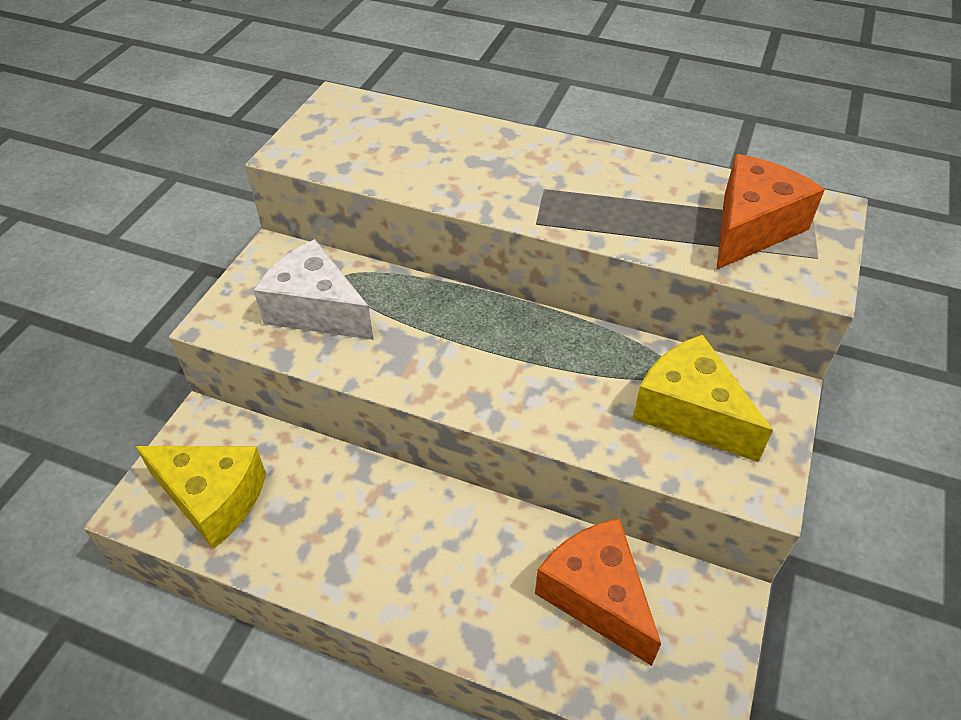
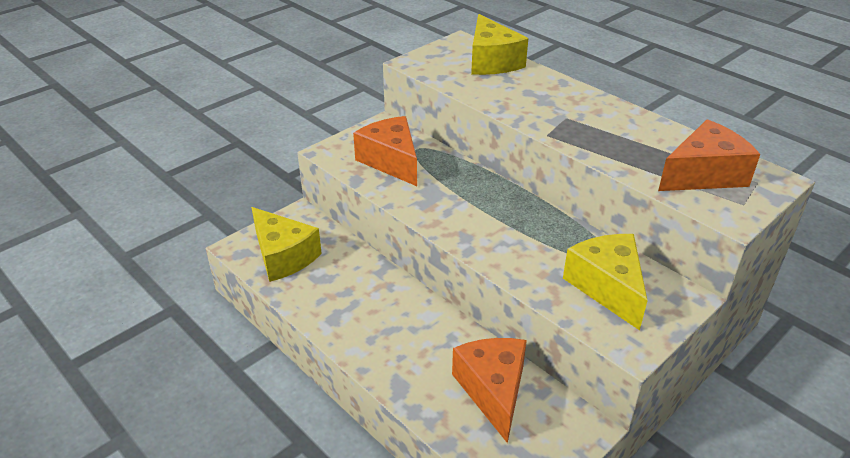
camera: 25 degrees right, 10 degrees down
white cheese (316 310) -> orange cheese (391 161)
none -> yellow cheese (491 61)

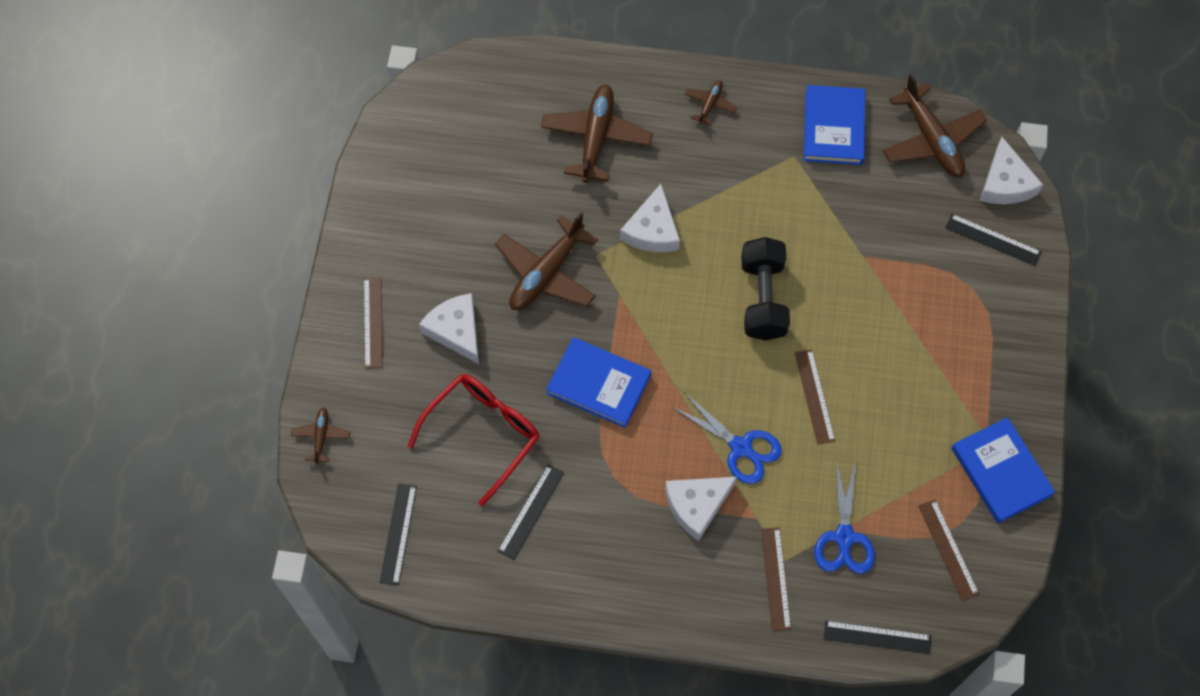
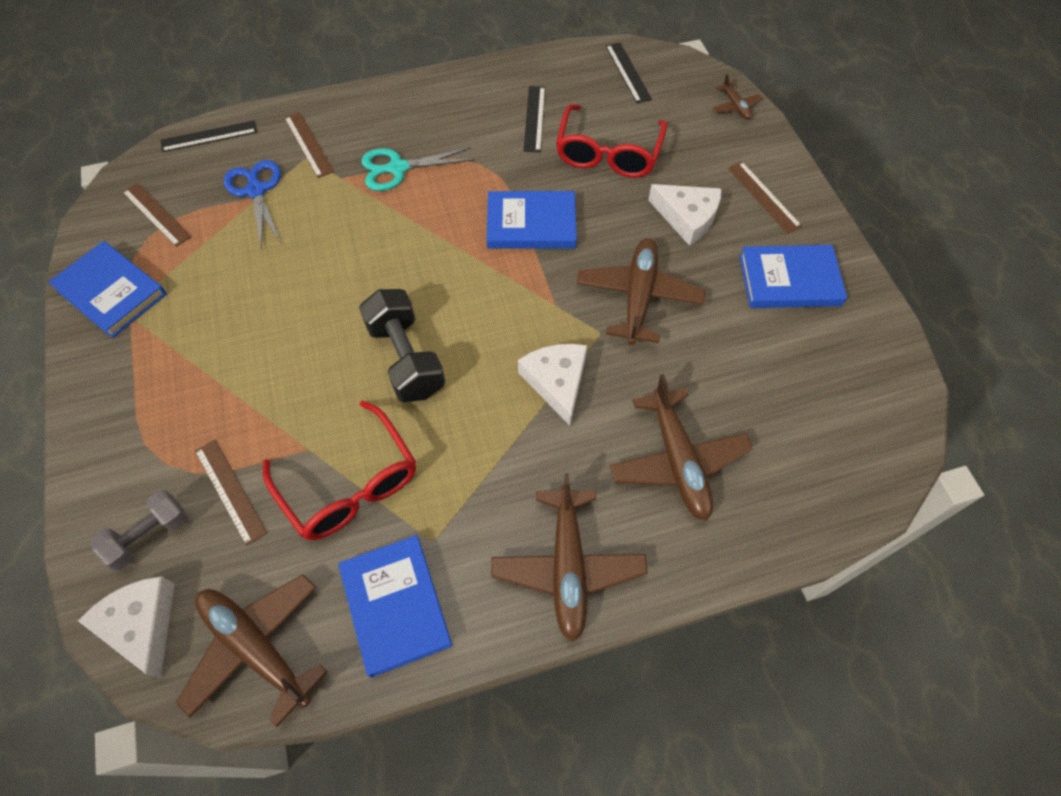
camera: 155 degrees right, 5 degrees down
white cheese (696 505) -> turquoise scissors (397 168)
blue scissors (741 448) -> none
brown plane (710 105) -> brown plane (568 566), x2.04
brown ruler (814 396) -> brown ruler (230 491), relocated
black ruler (992 240) -> grey dumbbell (149 535)
none -> red glasses (349 483)
none -> blue book (789 280)

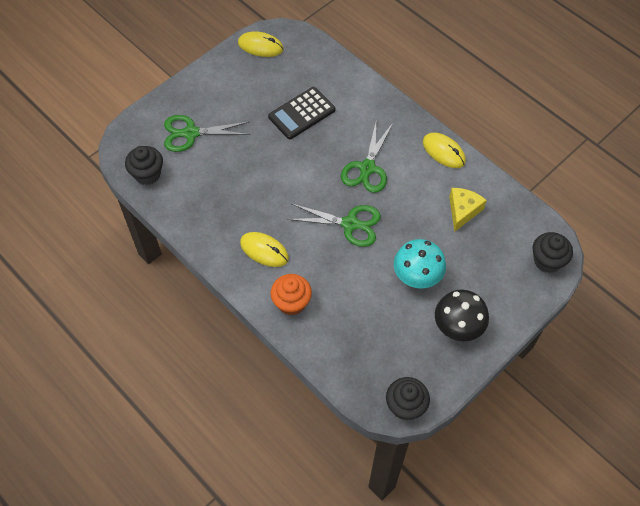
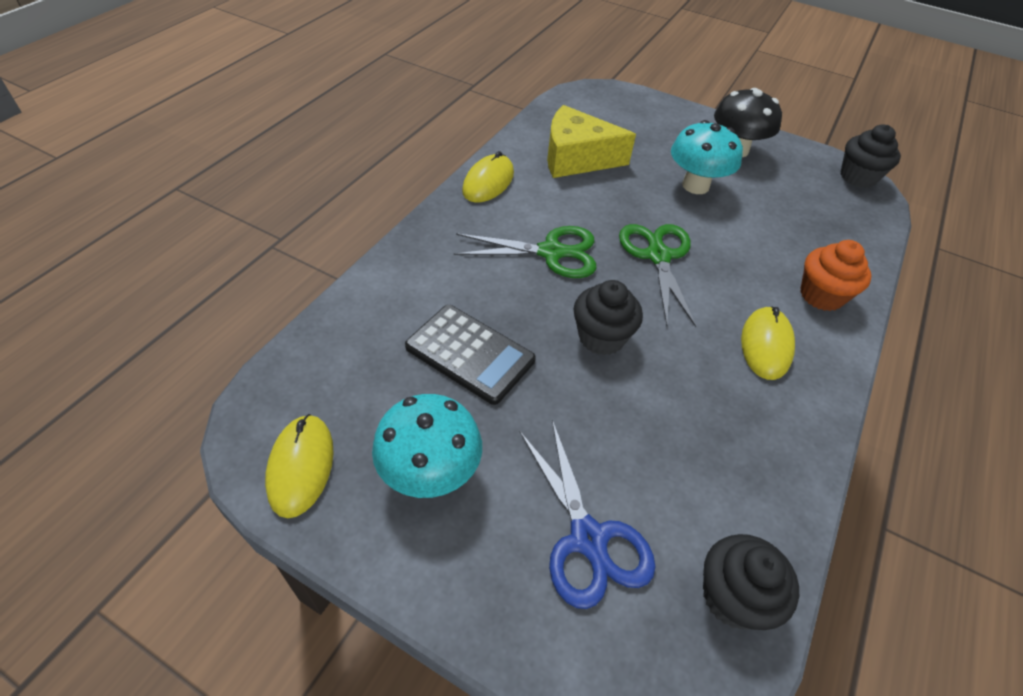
camera: 110 degrees left, 10 degrees down
green scissors (191 133) -> blue scissors (588 538)
yellow cheese (463 211) -> yellow cheese (576 158), x1.50
black cupcake (547 261) -> black cupcake (601 337), relocated
none -> turquoise mushroom (430 473)

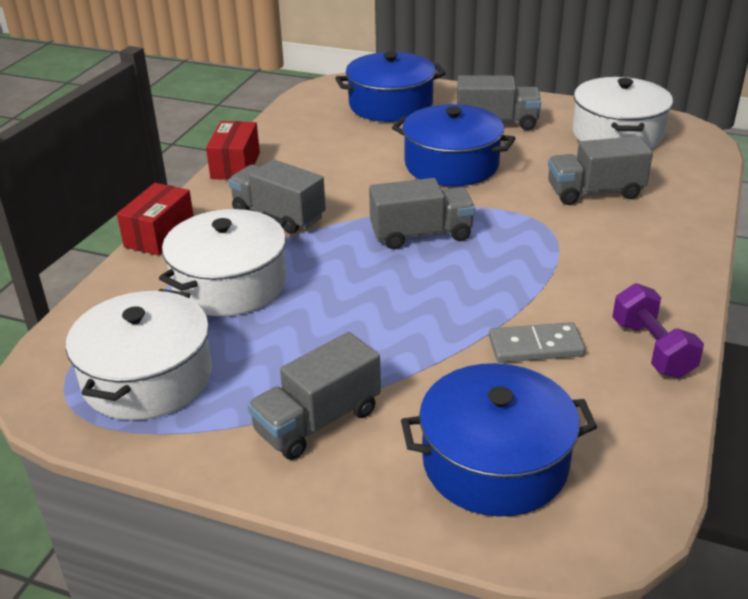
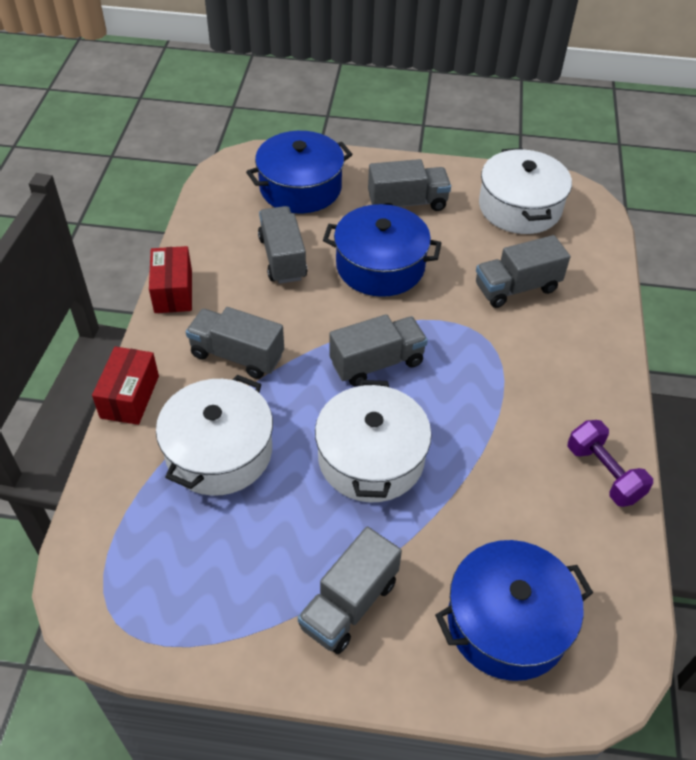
camera: 15 degrees left, 15 degrees up
white pot (147 377) -> white pot (371 458), relocated
grey domino (535 346) -> none
none -> grey truck (282 258)

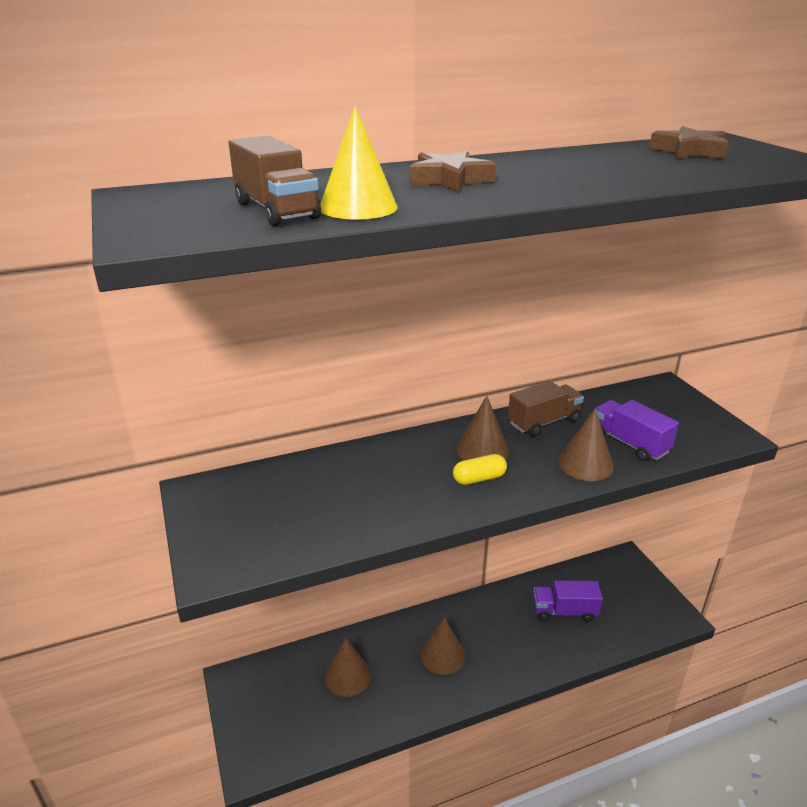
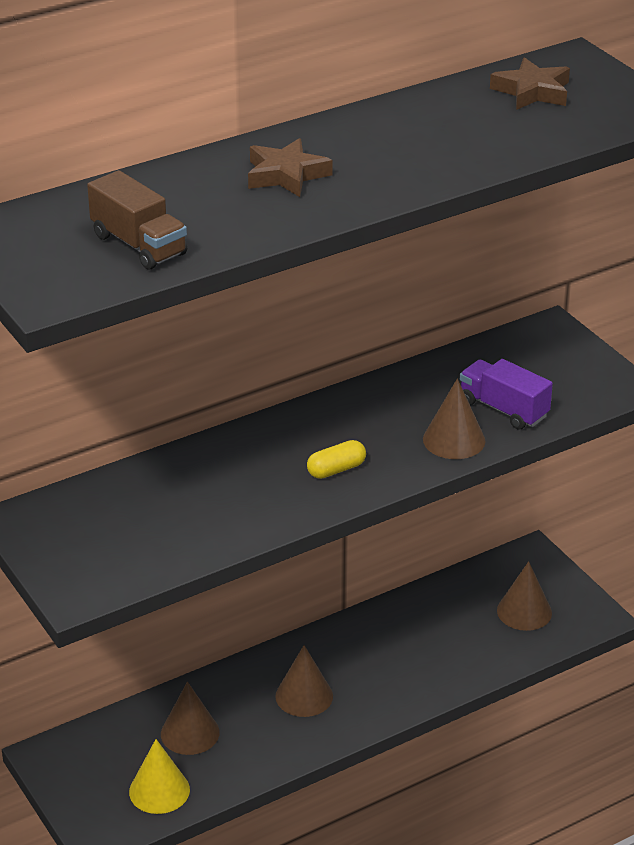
camera: 10 degrees left, 5 degrees up
yellow cone (358 207) -> yellow cone (159 790), relocated
brown cone (482 450) -> brown cone (524 611), relocated
brown truck (543 422) -> none
purple truck (564 611) -> none

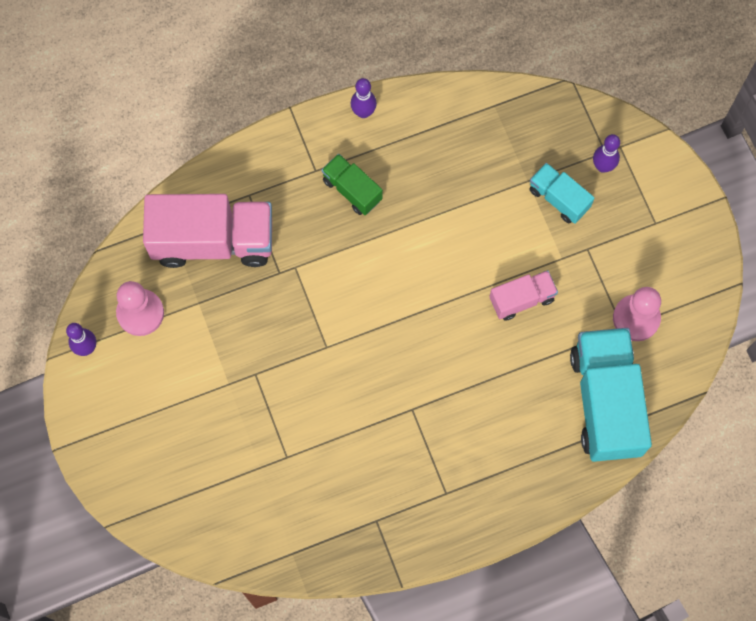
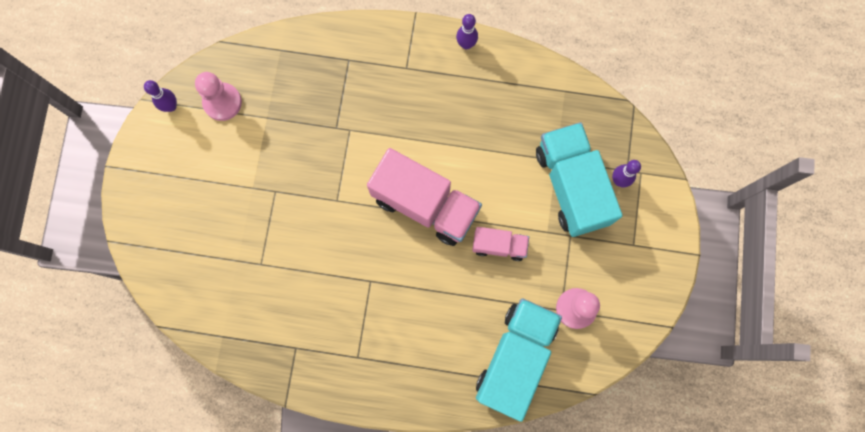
camera: 30 degrees right, 5 degrees up
pink truck (213 240) -> pink truck (425 204), relocated
green truck (352 190) -> none
turquoise truck (558 198) -> turquoise truck (571 186), x1.95

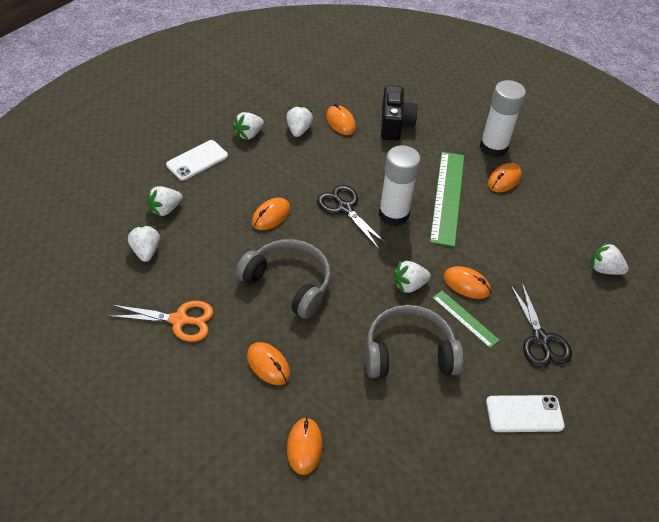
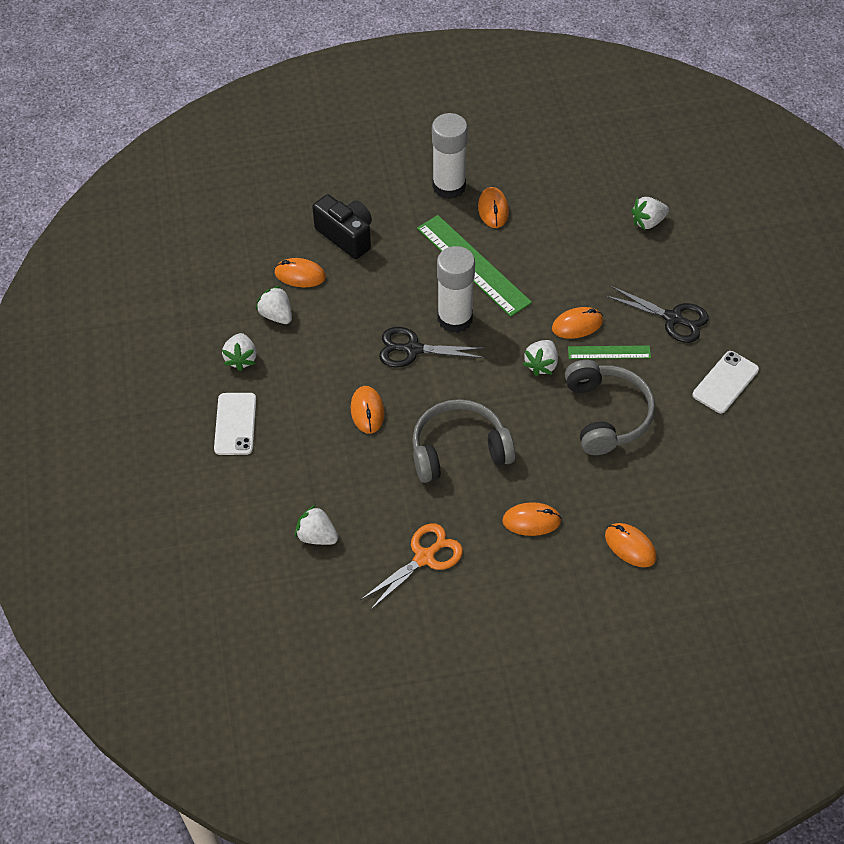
camera: 45 degrees left, 5 degrees up
white strawberry (165 209) -> none
grey headphones (409 352) -> grey headphones (606 415), 135 degrees clockwise

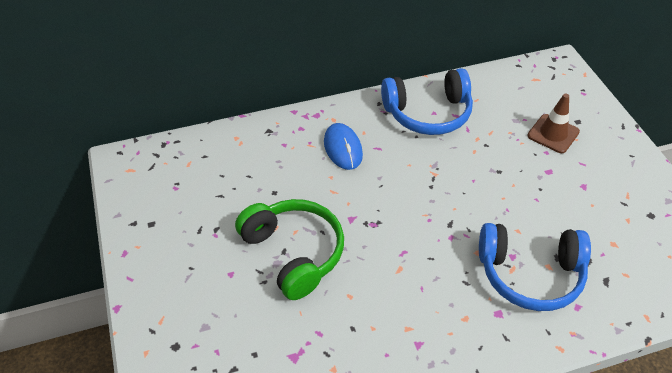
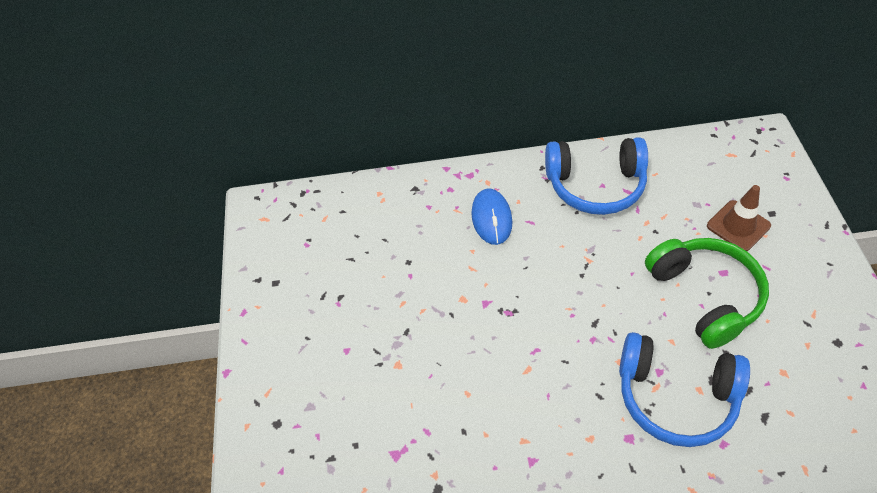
camera: 15 degrees right, 5 degrees up
green headphones (294 253) -> green headphones (705 296), relocated

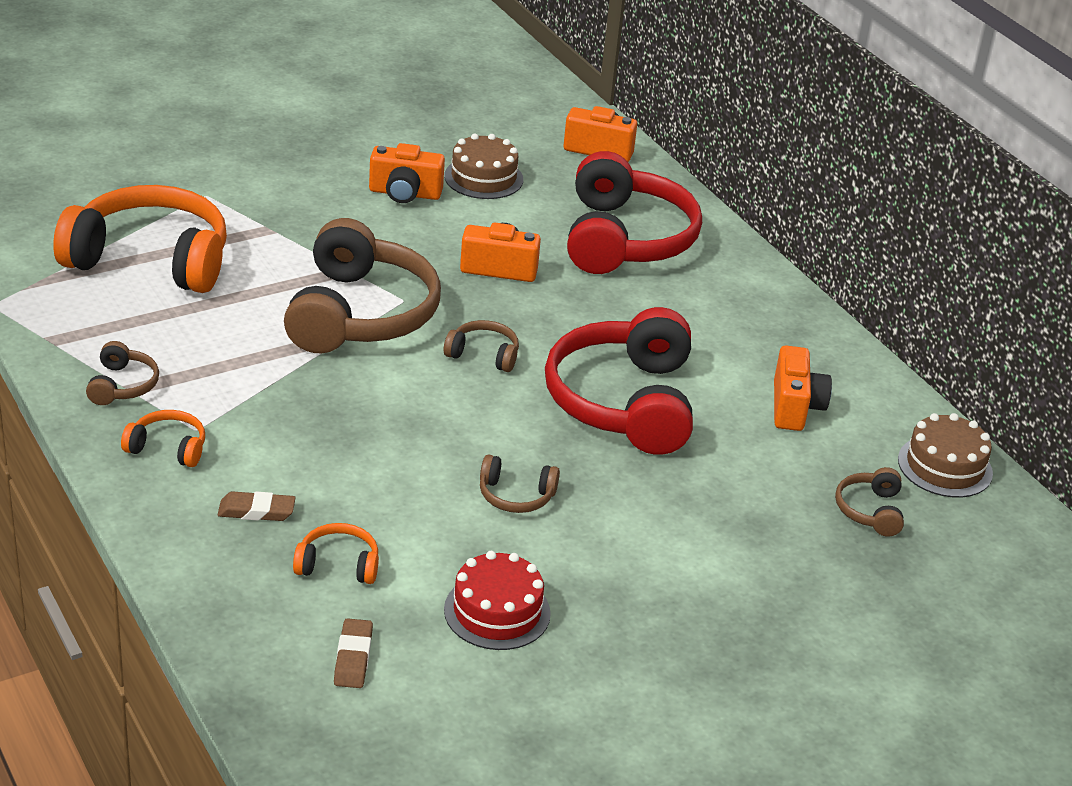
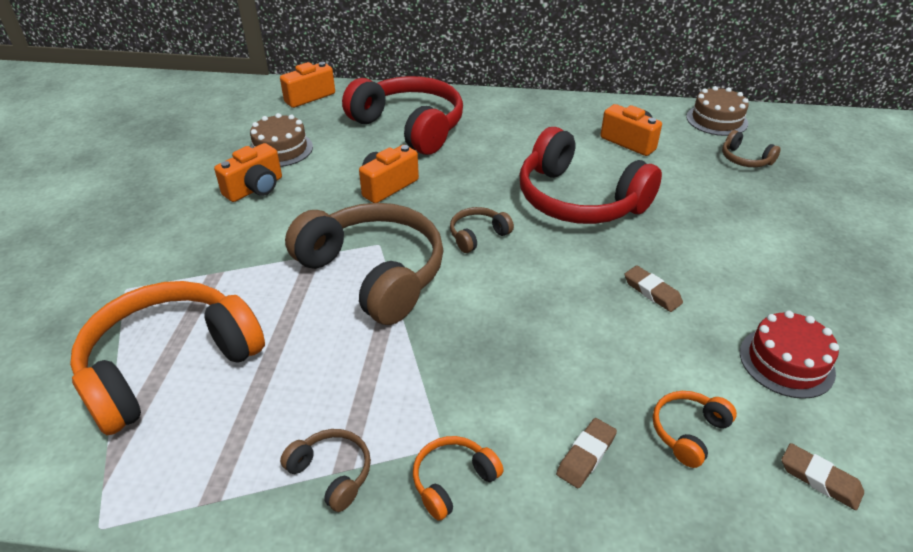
camera: 50 degrees left, 5 degrees up
brown headphones (515 496) -> brown eraser (652 292)

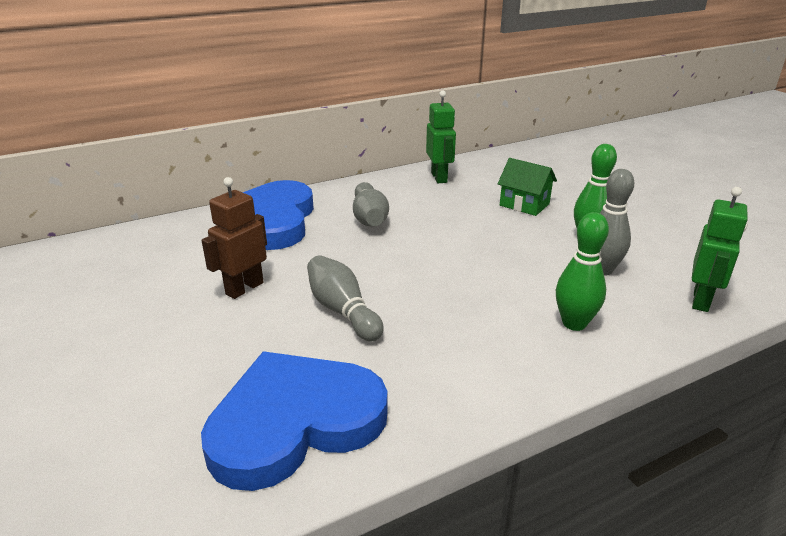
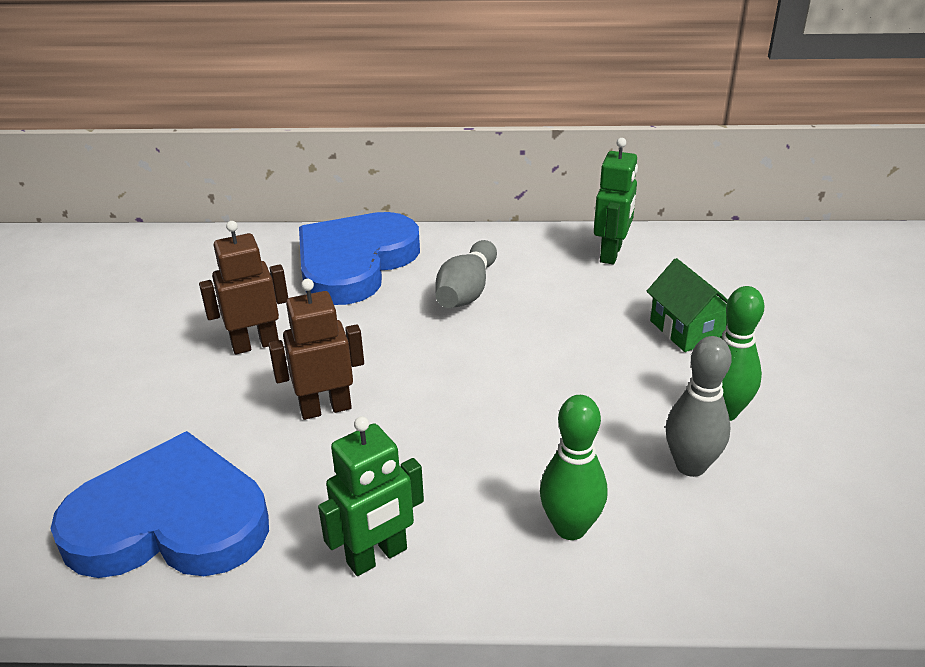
camera: 30 degrees right, 5 degrees up
grey bowling pin (342 311) -> brown robot (325 408)
green robot (701 300) -> green robot (377 556), relocated

